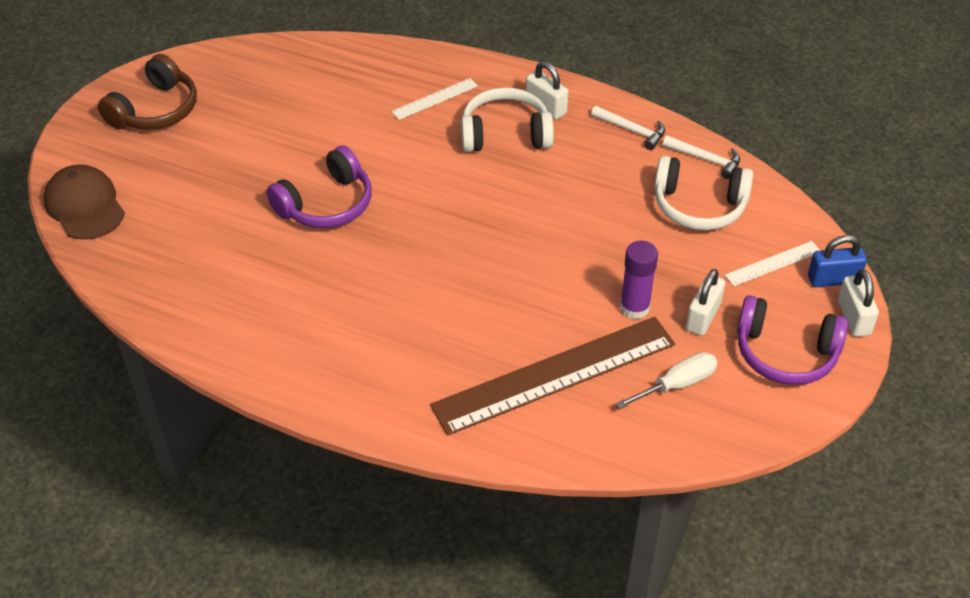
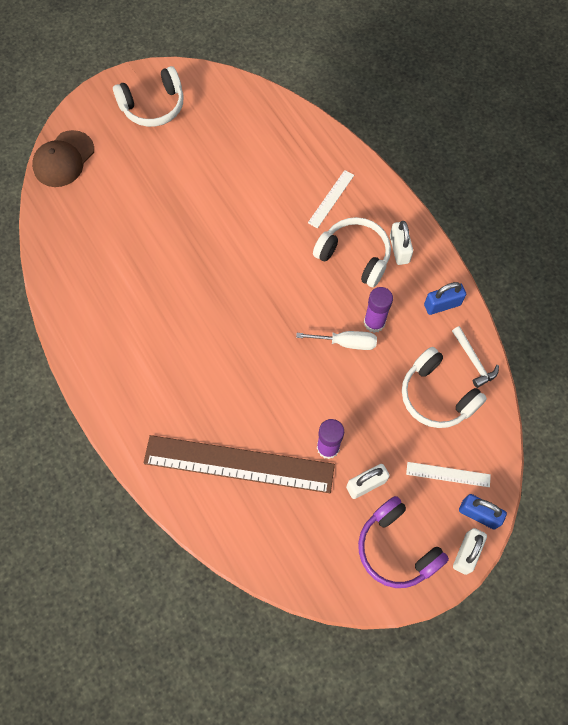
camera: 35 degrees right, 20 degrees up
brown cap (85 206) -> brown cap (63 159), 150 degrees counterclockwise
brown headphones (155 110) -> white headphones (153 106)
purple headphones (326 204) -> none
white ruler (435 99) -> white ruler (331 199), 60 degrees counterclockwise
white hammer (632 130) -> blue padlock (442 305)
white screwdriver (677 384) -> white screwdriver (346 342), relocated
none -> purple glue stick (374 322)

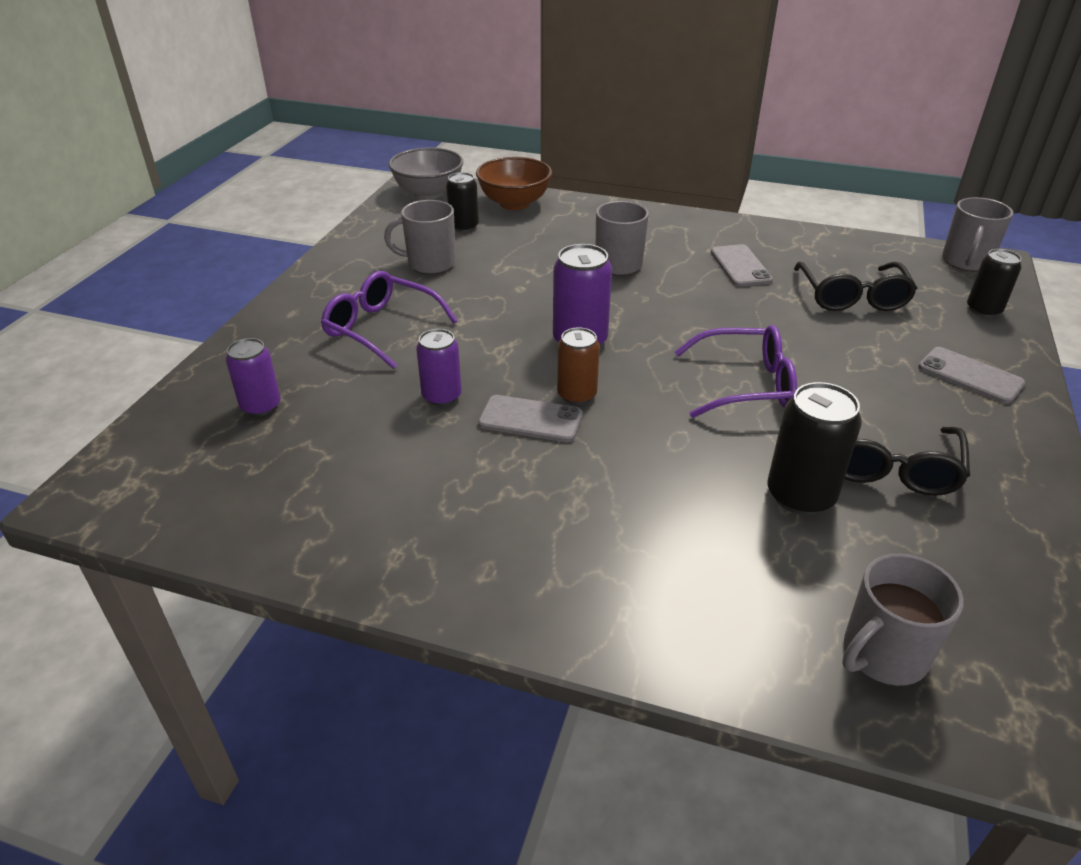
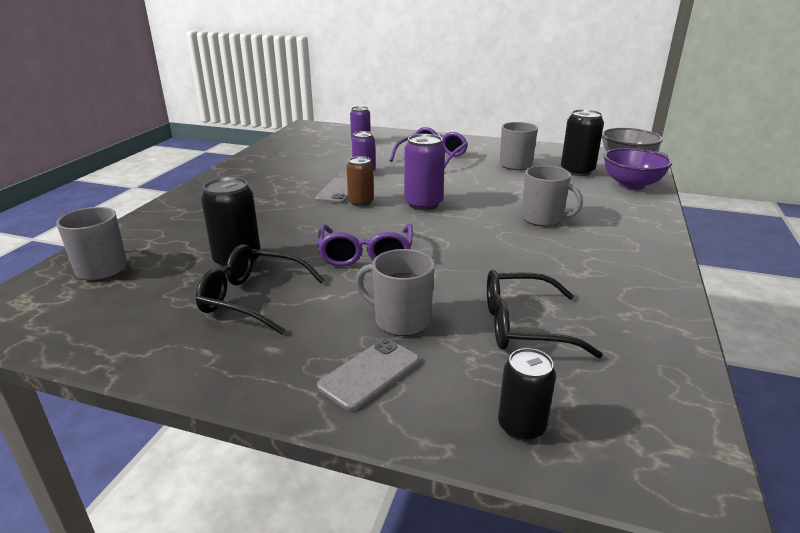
camera: 90 degrees right, 10 degrees down
black can (464 226) -> black can (577 171), x1.50
brown bowl (514 203) -> purple bowl (631 185)
grey phone (740 266) -> none
grey mug (966 262) -> grey mug (401 320), relocated

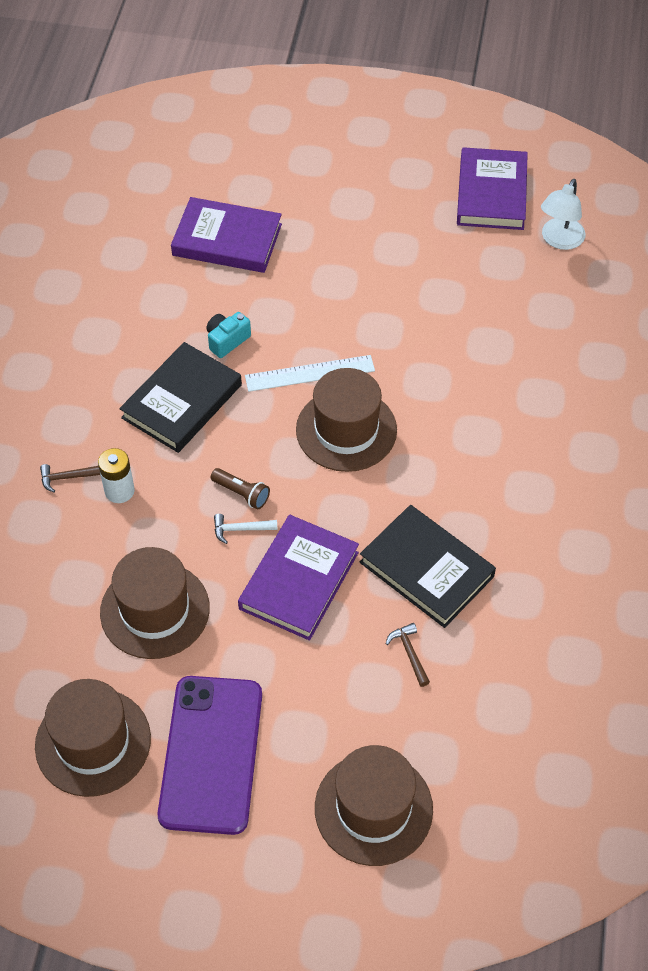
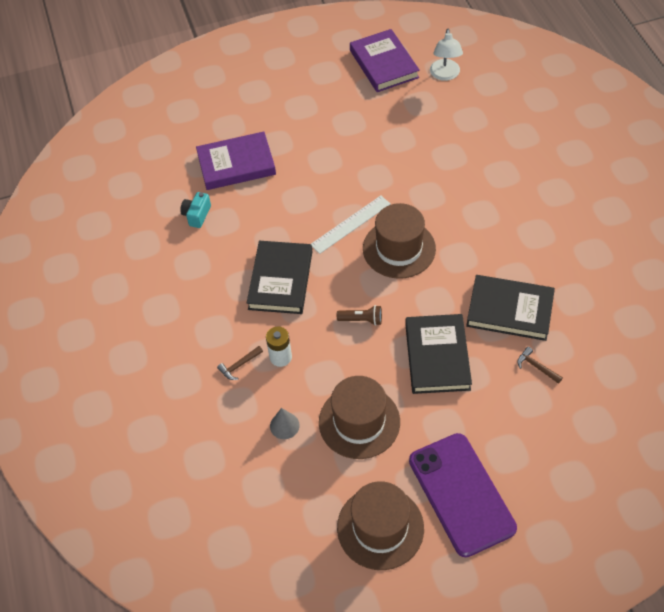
camera: 25 degrees left, 0 degrees up
turquoise camera (227 340) -> turquoise camera (197 215), relocated
white hammer (240 529) -> none
purple book (299 580) -> black book (437 356)
brown hat (373 808) -> none
none -> grey cone (284 425)

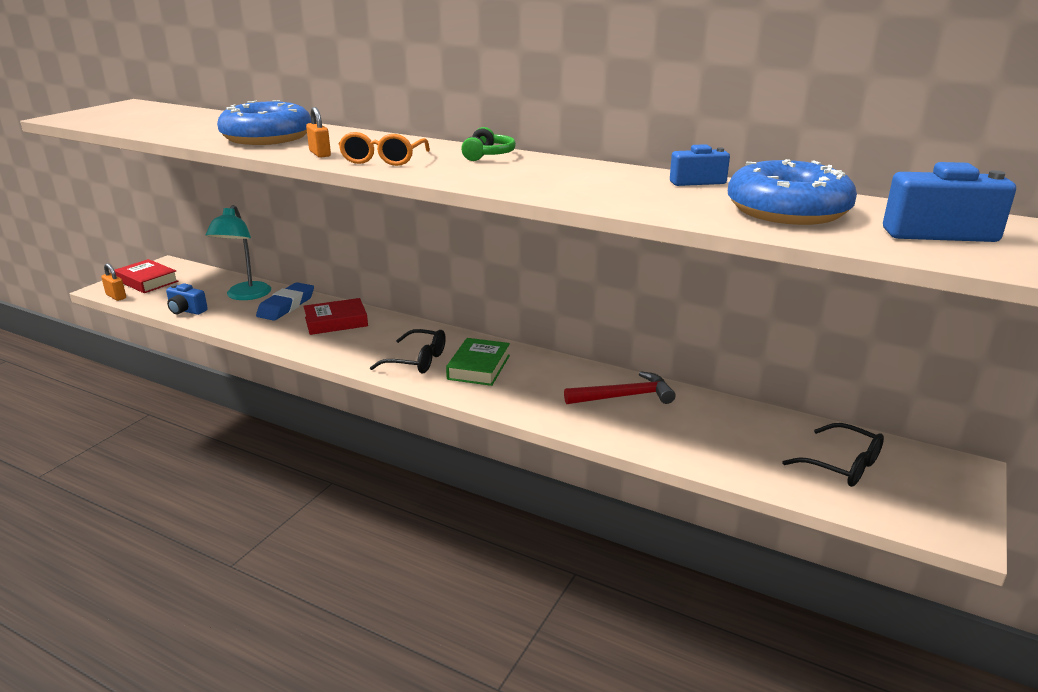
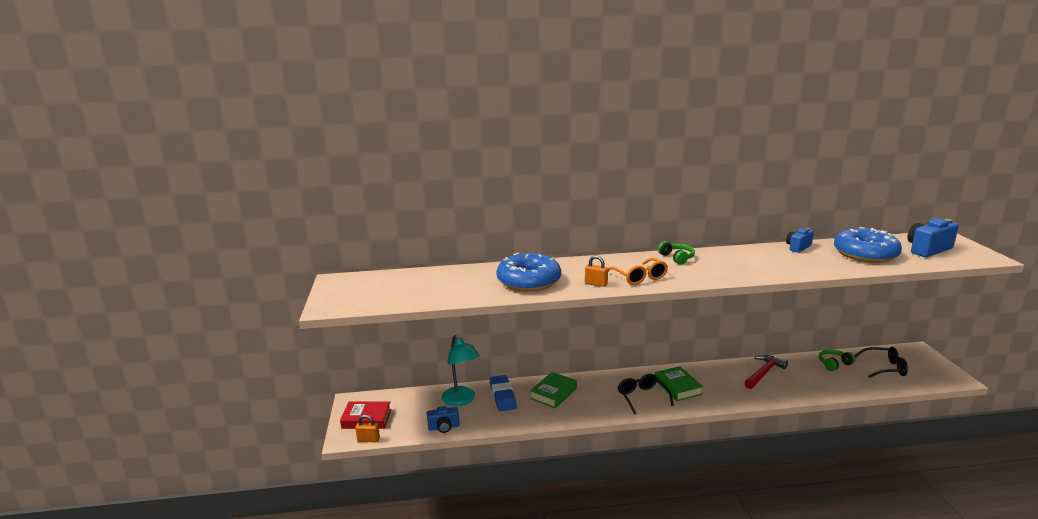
camera: 35 degrees left, 5 degrees down
red book (336 322) -> green book (553 393)
black glasses (417 360) -> black glasses (642 397), 90 degrees counterclockwise
none -> green headphones (834 364)

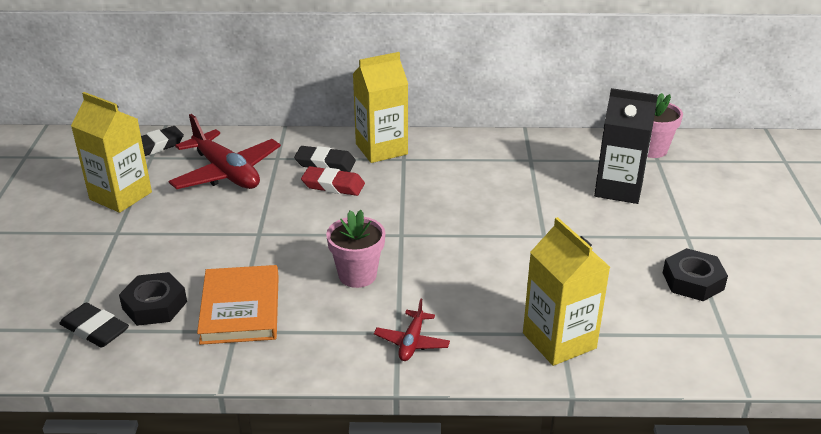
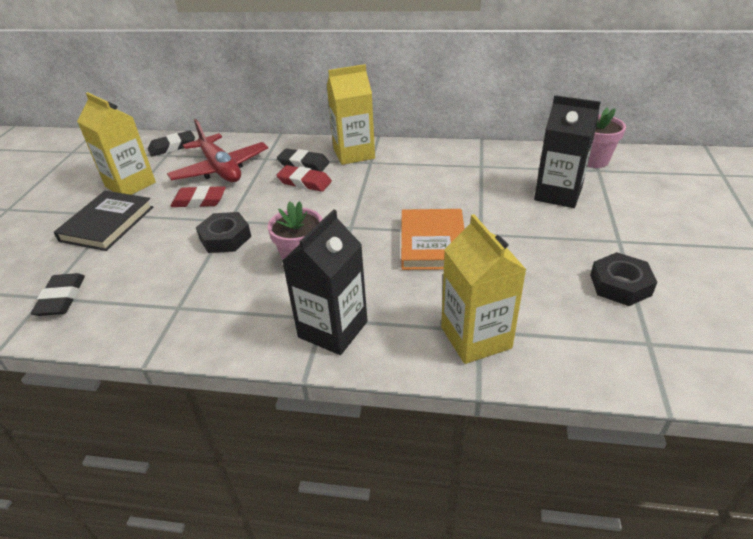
camera: 10 degrees right, 5 degrees up
black eraser (95 329) -> black eraser (61 298), 45 degrees clockwise
black nut (154 305) -> black nut (225 238), relocated
orange book (240 309) -> orange book (433 243), relocated
red plane (412 342) -> black carton (333 329)
none -> black book (107 224)
none -> red eraser (199 201)

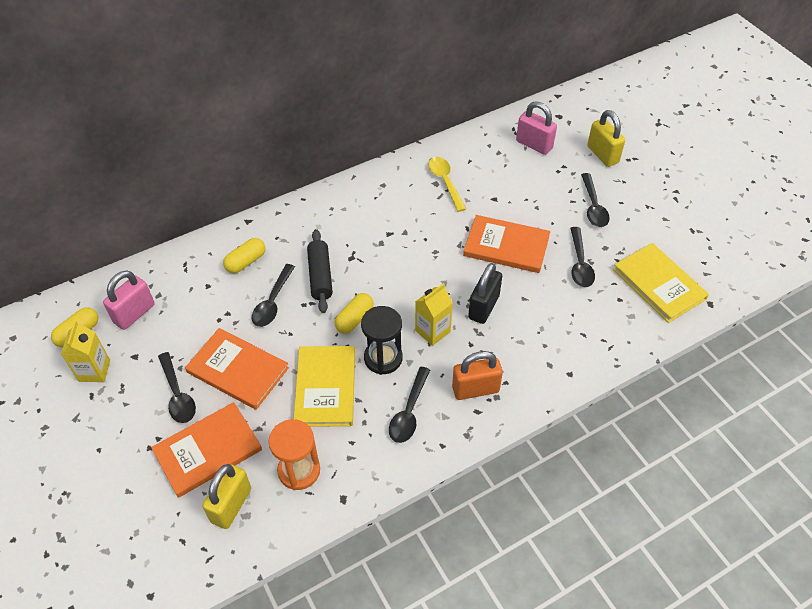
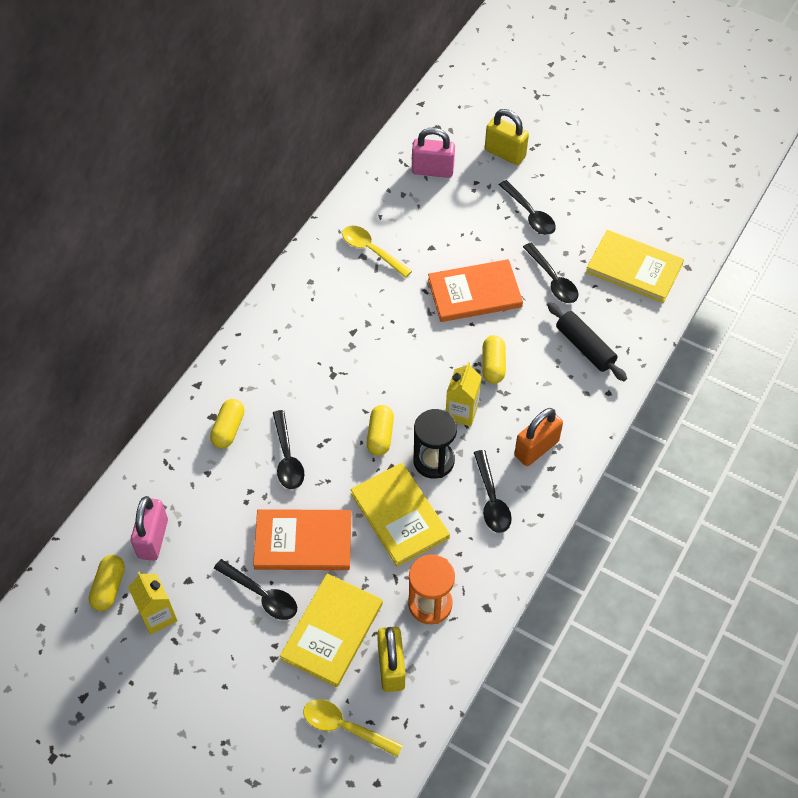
camera: 30 degrees left, 5 degrees up
orange book (208 451) -> yellow book (332 631)
black rolling pin (320 276) -> black rolling pin (585 347), relocated
black padlock (483 307) -> yellow capsule (493 365)
none -> yellow spoon (345 727)

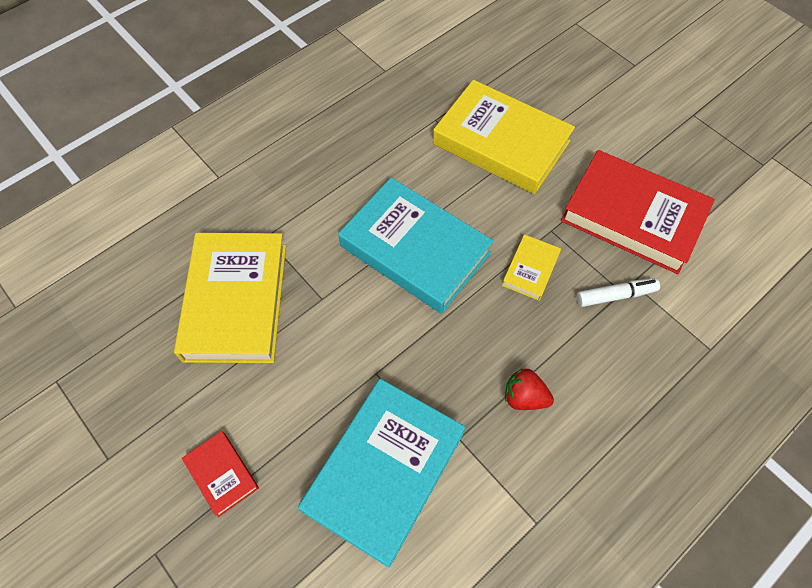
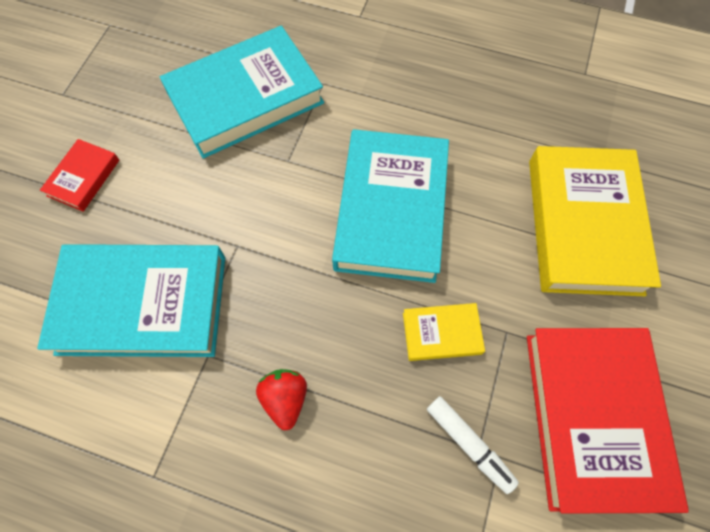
camera: 60 degrees right, 5 degrees up
yellow book (236 301) -> turquoise book (245 98)

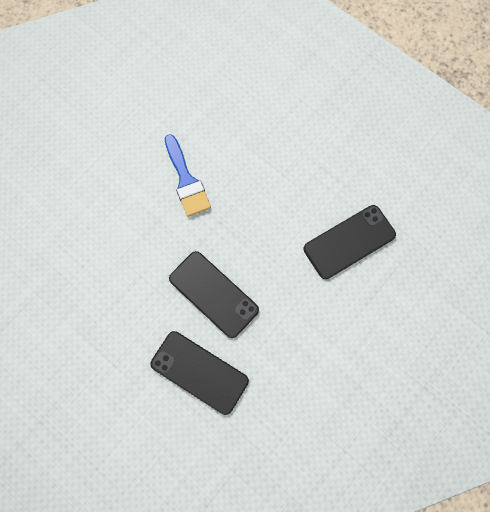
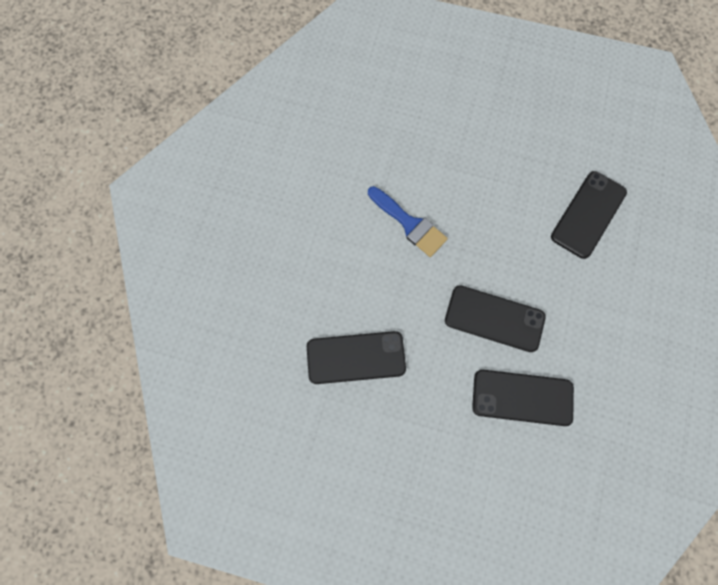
camera: 25 degrees left, 0 degrees up
none -> black phone (356 357)

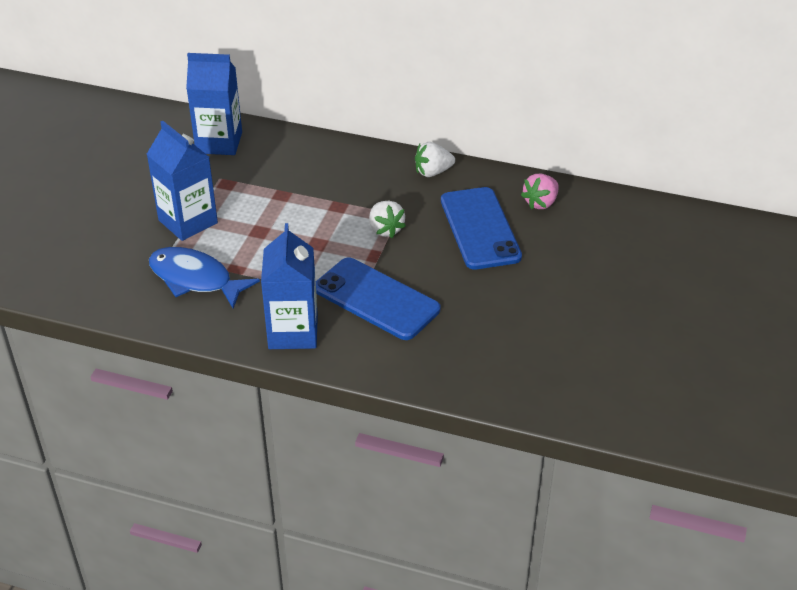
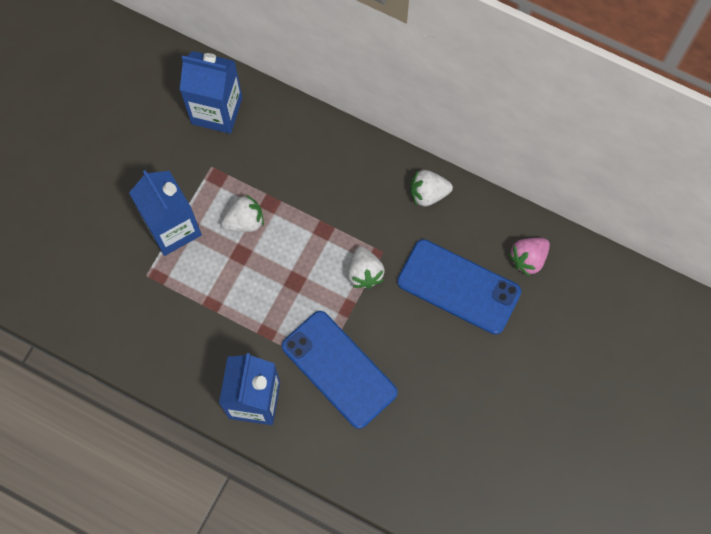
camera: 10 degrees right, 30 degrees up
blue fish (195 279) -> none
blue phone (480 228) -> blue phone (458 287), 60 degrees counterclockwise
none -> white strawberry (245 221)

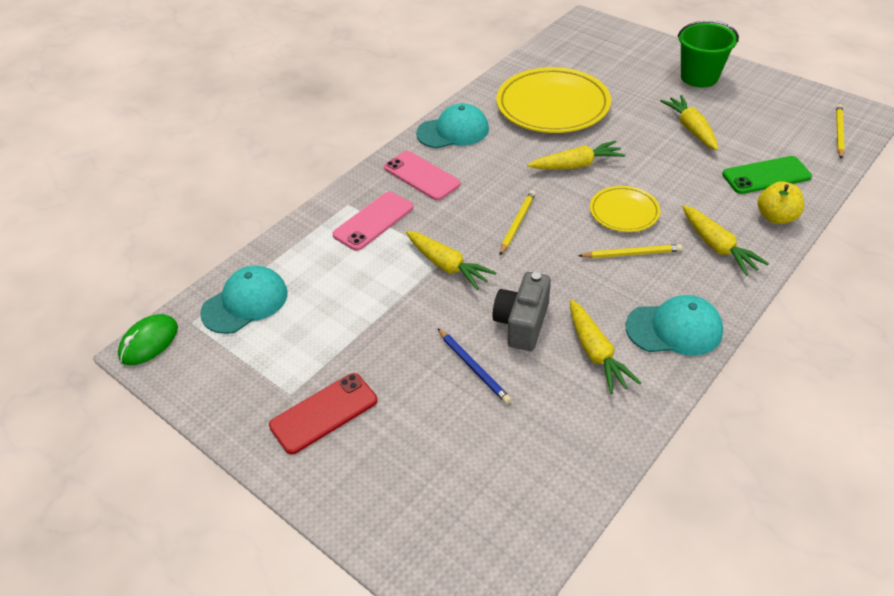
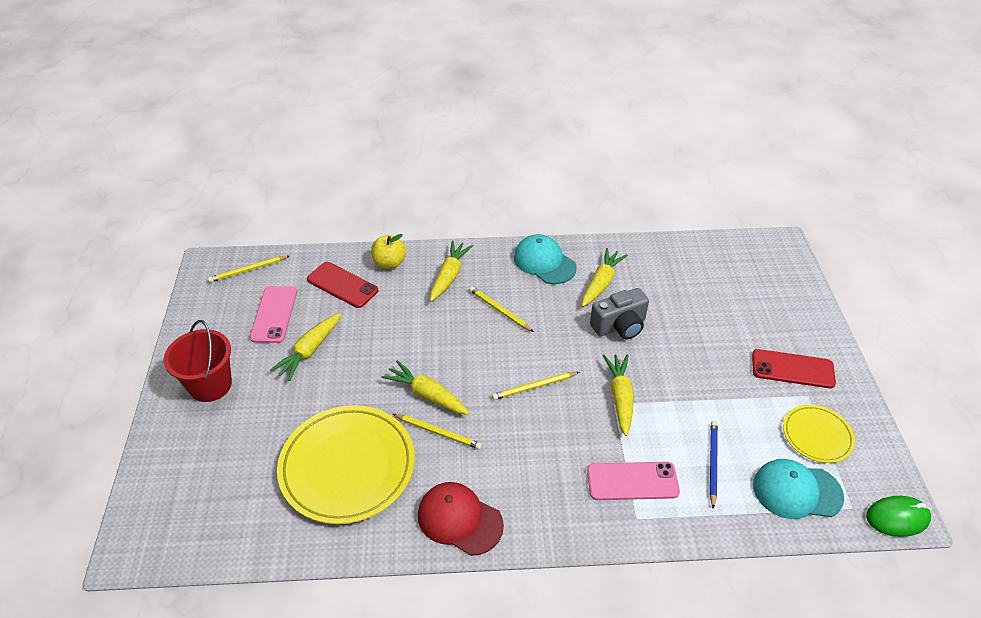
camera: 135 degrees left, 0 degrees up
pink phone (421 176) -> pink phone (274 314), relocated
turquoise cap (453 131) -> red cap (459 519)
blue pencil (473 367) -> blue pencil (712 463), relocated
yellow plate (624 212) -> yellow plate (817 435), relocated
green bucket (699 77) -> red bucket (210 385)
green phone (766 175) -> red phone (342 285)
none -> yellow pencil (438 432)

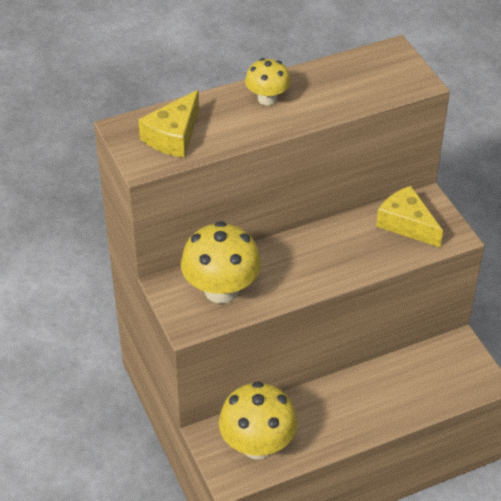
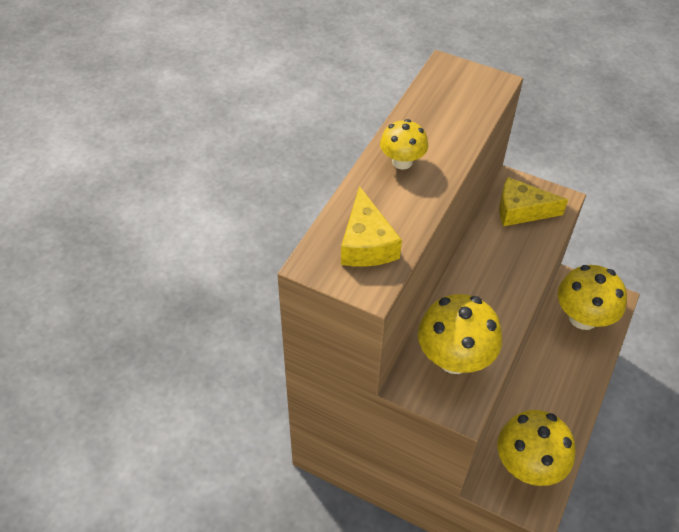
camera: 40 degrees left, 5 degrees up
none -> yellow mushroom (583 317)

